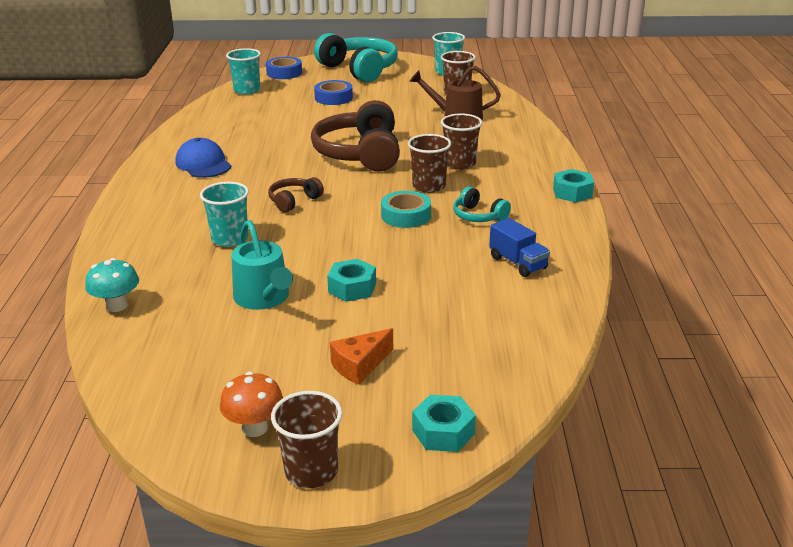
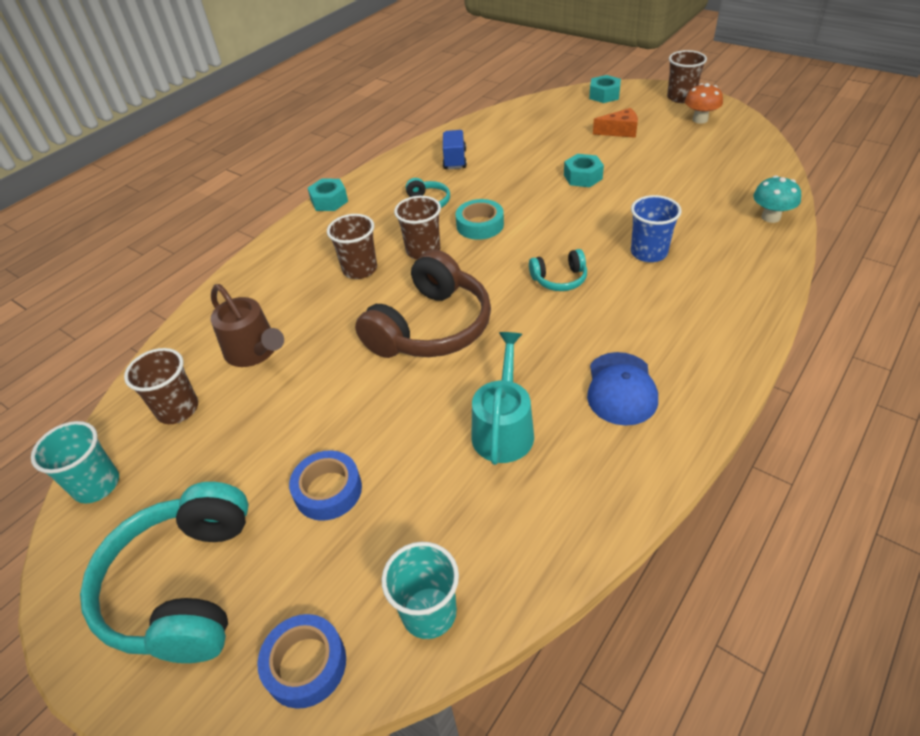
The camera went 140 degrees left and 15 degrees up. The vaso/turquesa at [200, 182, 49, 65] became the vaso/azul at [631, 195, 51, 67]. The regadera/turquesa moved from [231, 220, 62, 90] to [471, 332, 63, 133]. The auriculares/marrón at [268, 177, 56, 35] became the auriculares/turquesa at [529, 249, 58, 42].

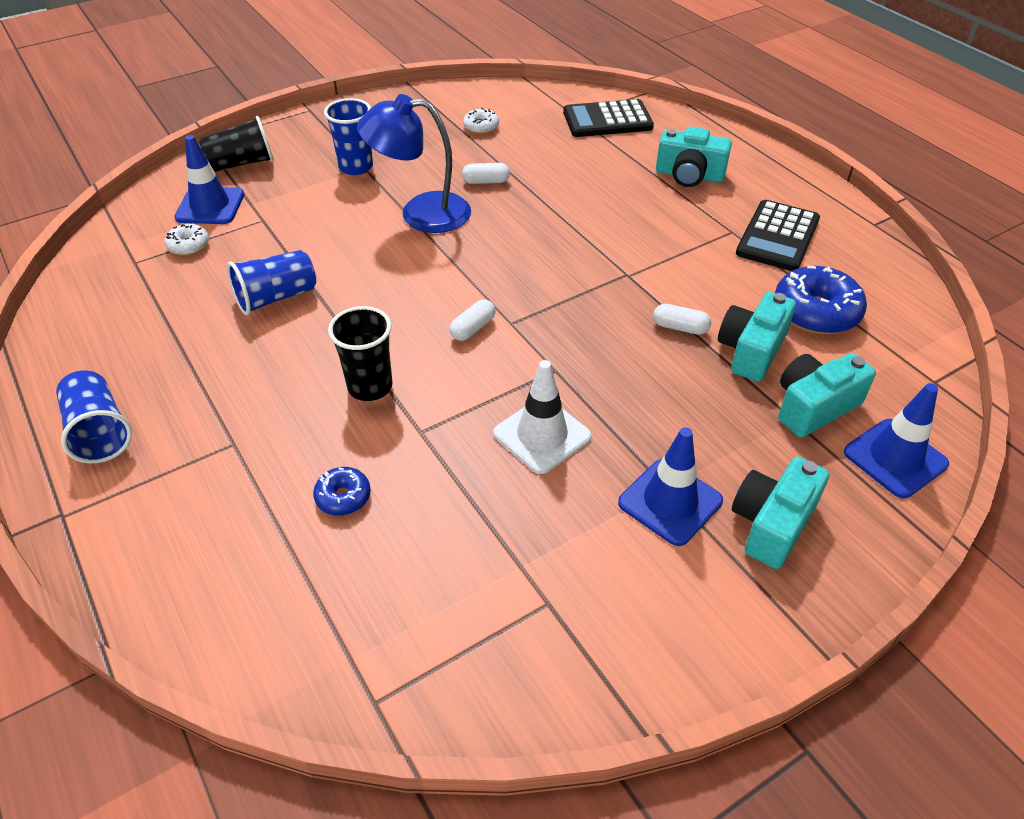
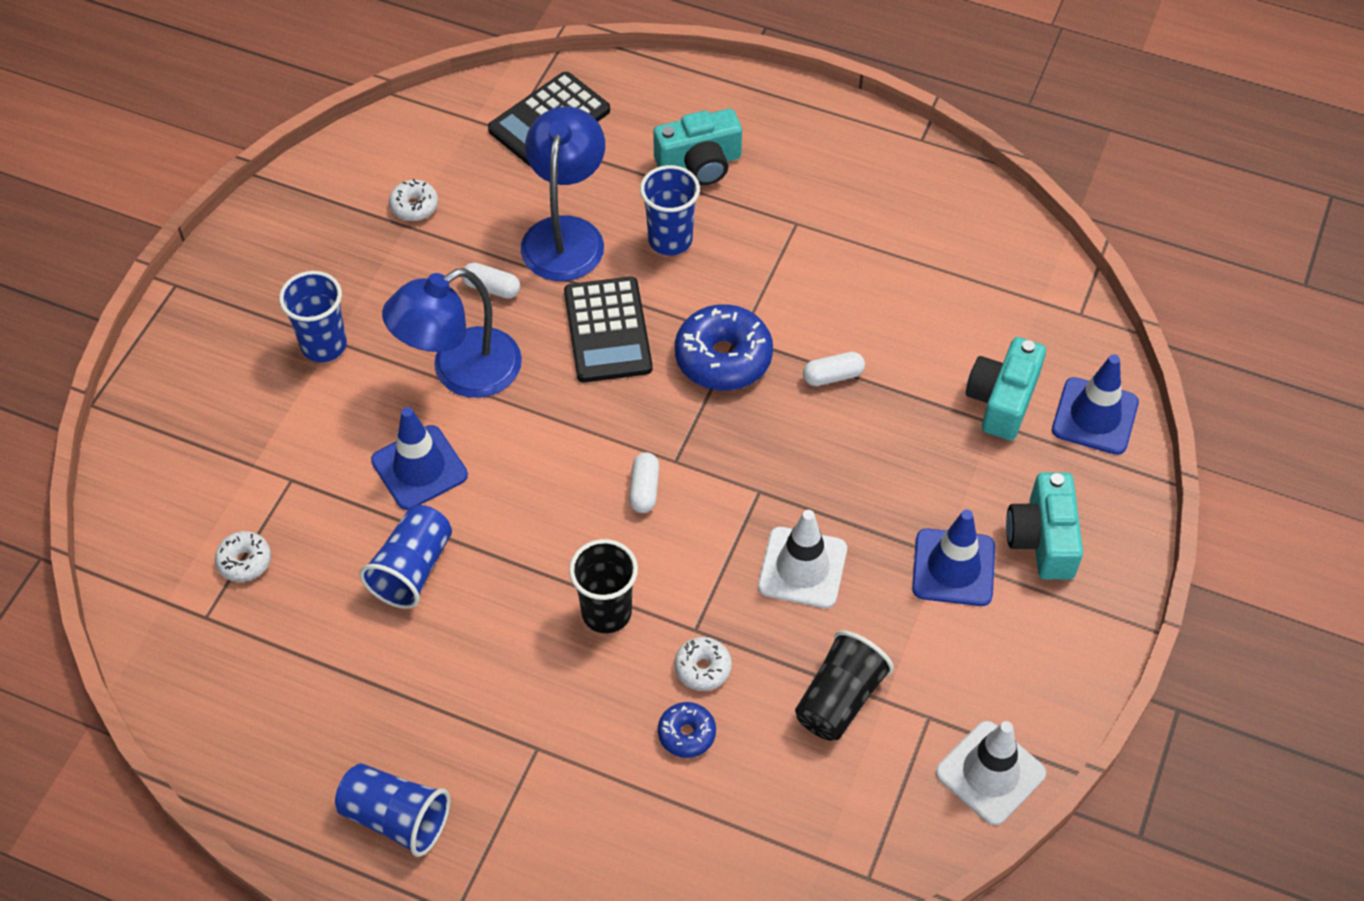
The camera went 35 degrees left and 10 degrees up. The cono de tráfico/azul moved from [174, 135, 70, 89] to [371, 407, 97, 103]. The vaso/negro moved from [199, 116, 75, 56] to [795, 631, 99, 110]. The cápsula/blanco at [462, 163, 48, 21] turned 60 degrees clockwise. The cámara/turquesa at [718, 292, 78, 90] disappeared. The calculadora/negro moved from [736, 200, 84, 71] to [564, 277, 89, 106]. The rosquilla/azul moved from [775, 266, 92, 68] to [675, 304, 98, 86]. The lámpara/azul at [521, 107, 84, 174] appeared. The vaso/azul at [640, 165, 60, 90] appeared. The rosquilla/blanco at [674, 637, 58, 54] appeared. The cono de tráfico/blanco at [936, 721, 110, 104] appeared.

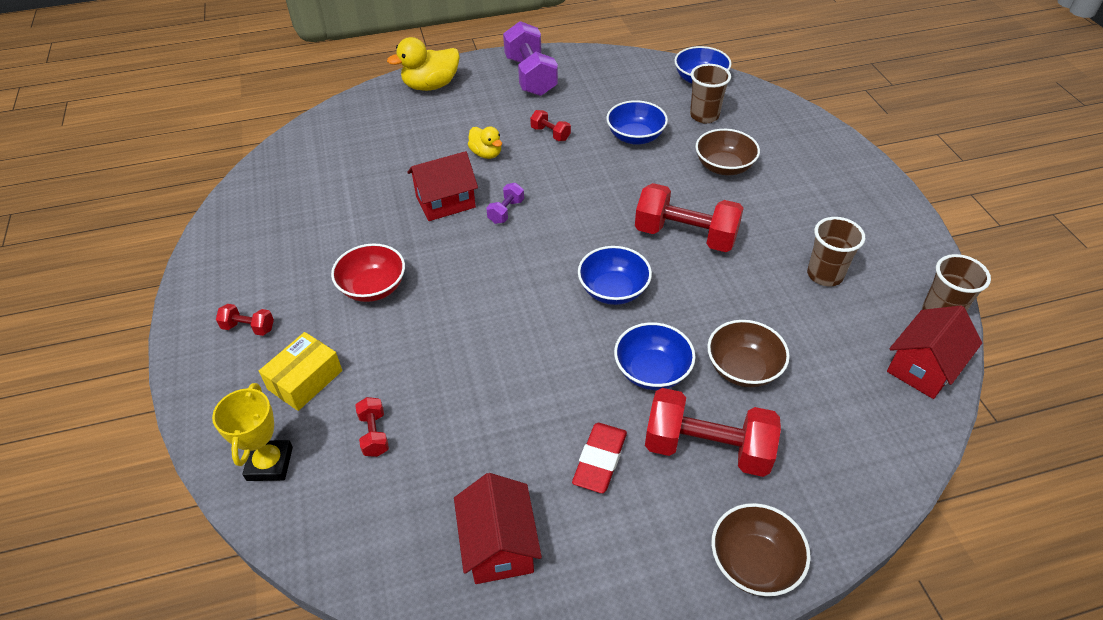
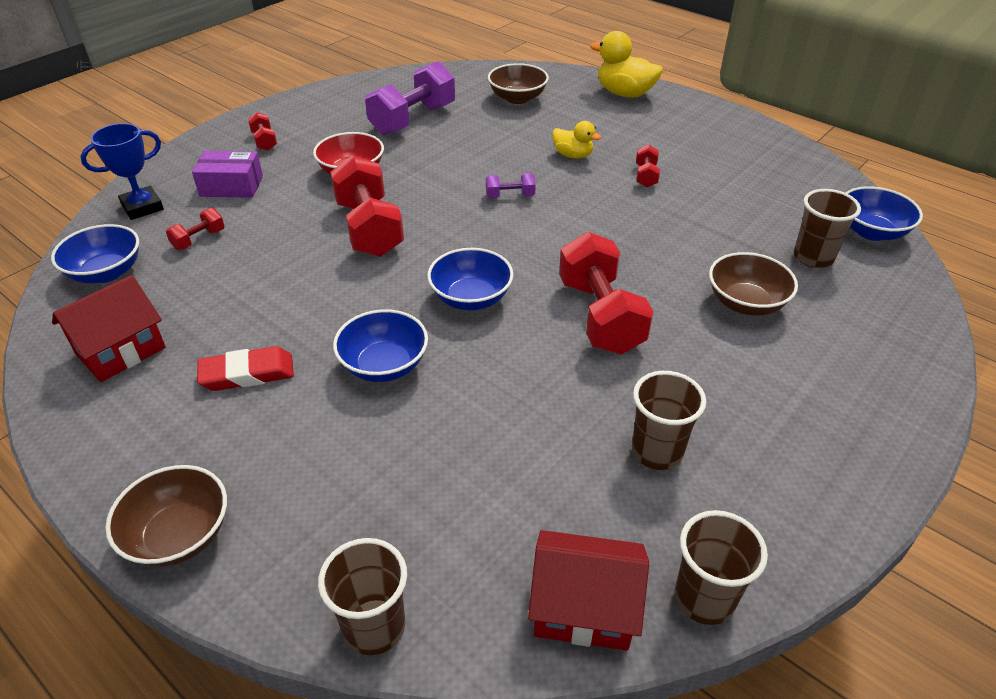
The camera went 55 degrees right and 5 degrees down. The trofeo/amarillo at [212, 383, 81, 98] became the trofeo/azul at [80, 123, 84, 97]. The caja/amarillo at [259, 332, 83, 79] became the caja/morado at [192, 151, 71, 47]. The casa/rojo at [407, 151, 71, 70] disappeared. The pato/amarillo at [468, 126, 34, 33] turned 75 degrees counterclockwise. The mancuerna/morado moved from [503, 21, 55, 75] to [365, 61, 90, 74]. The cuenco/azul moved from [606, 100, 62, 45] to [51, 224, 88, 59]. The mancuerna/rojo moved from [645, 388, 136, 89] to [330, 155, 74, 102]. The cuenco/marrón moved from [707, 320, 83, 67] to [488, 63, 61, 41]. The vaso/marrón at [318, 538, 89, 117] appeared.

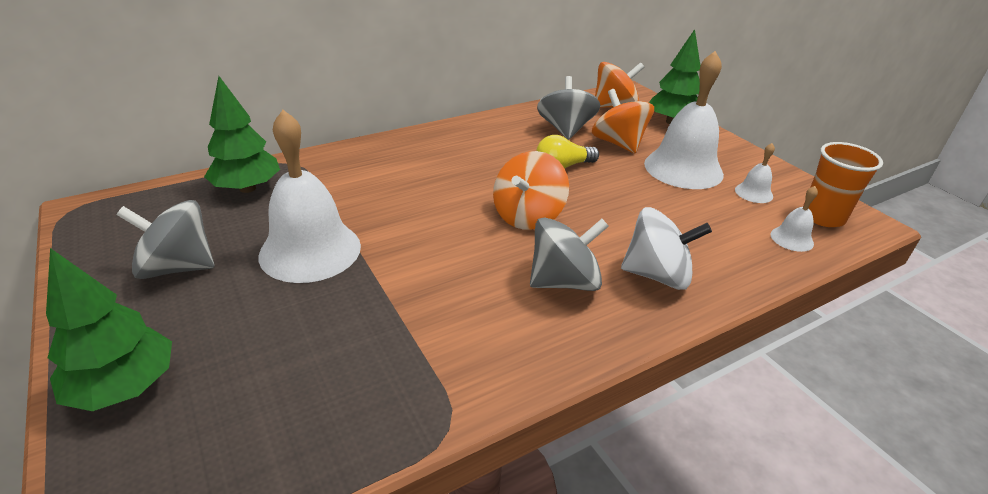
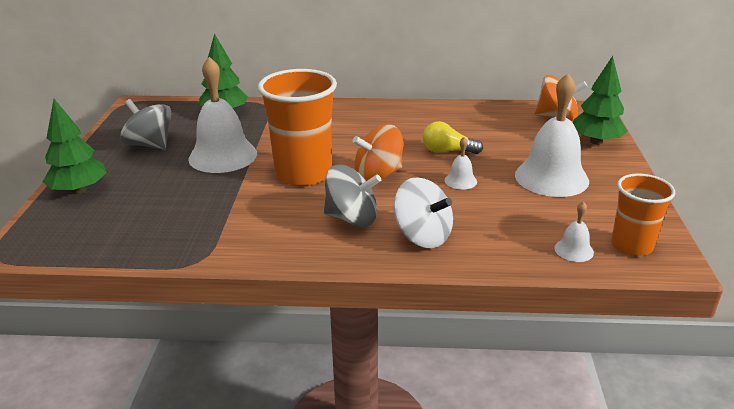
The camera went 35 degrees right and 5 degrees down. The peonza/gris at [537, 76, 63, 64] disappeared. The peonza/naranja at [592, 89, 62, 64] disappeared. The campana/blanco moved from [735, 143, 40, 60] to [445, 137, 32, 53]. The vaso/naranja at [258, 69, 79, 117] appeared.

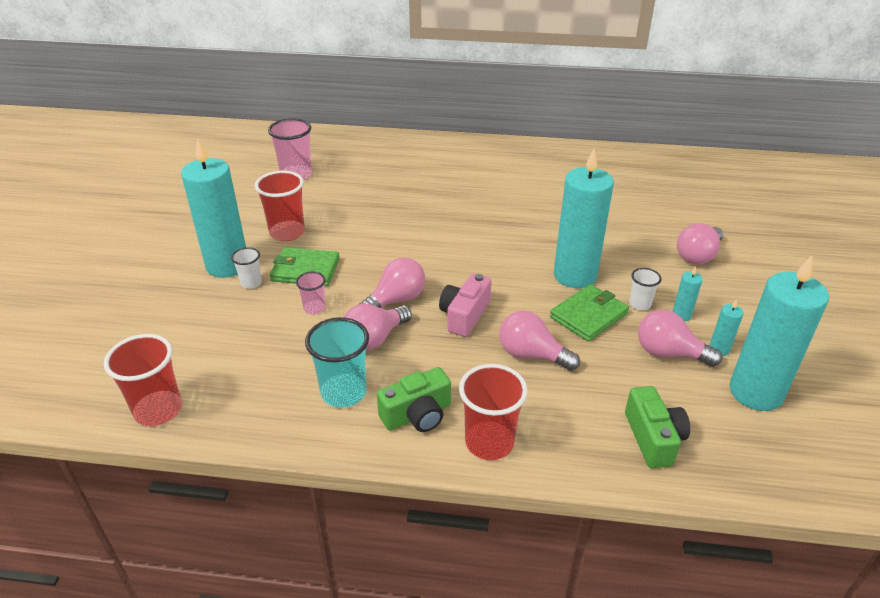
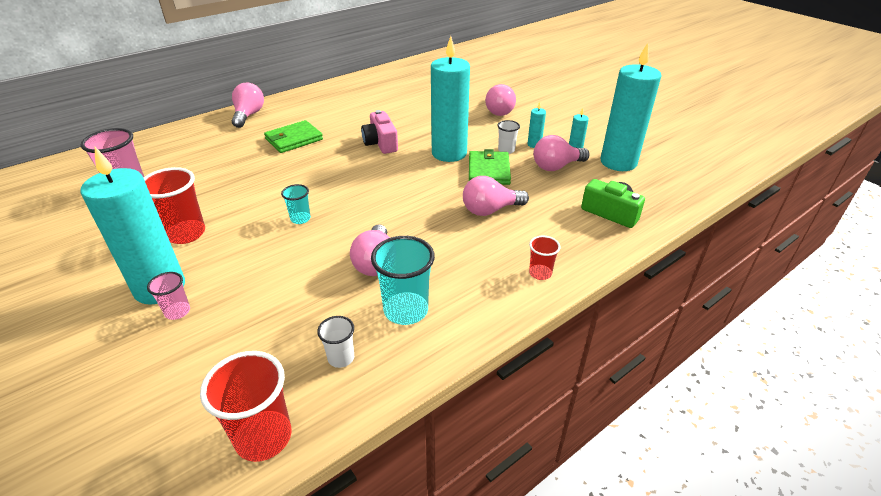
The camera went 45 degrees left and 0 degrees up. The vaso/blanco moved from [231, 247, 31, 42] to [317, 316, 37, 52]. The cartera/verde moved from [270, 247, 70, 39] to [264, 120, 59, 33]. The vaso/rosa moved from [296, 271, 30, 44] to [147, 272, 43, 48]. The bombilla/rosa moved from [359, 258, 66, 50] to [232, 83, 32, 45]. The cámara/verde at [377, 367, 74, 65] disappeared. The cámara/rosa moved from [439, 273, 52, 64] to [361, 110, 37, 44]. The vaso/rojo at [459, 364, 69, 96] changed to 0.55 times the size. The vaso/turquesa at [281, 184, 30, 40] appeared.

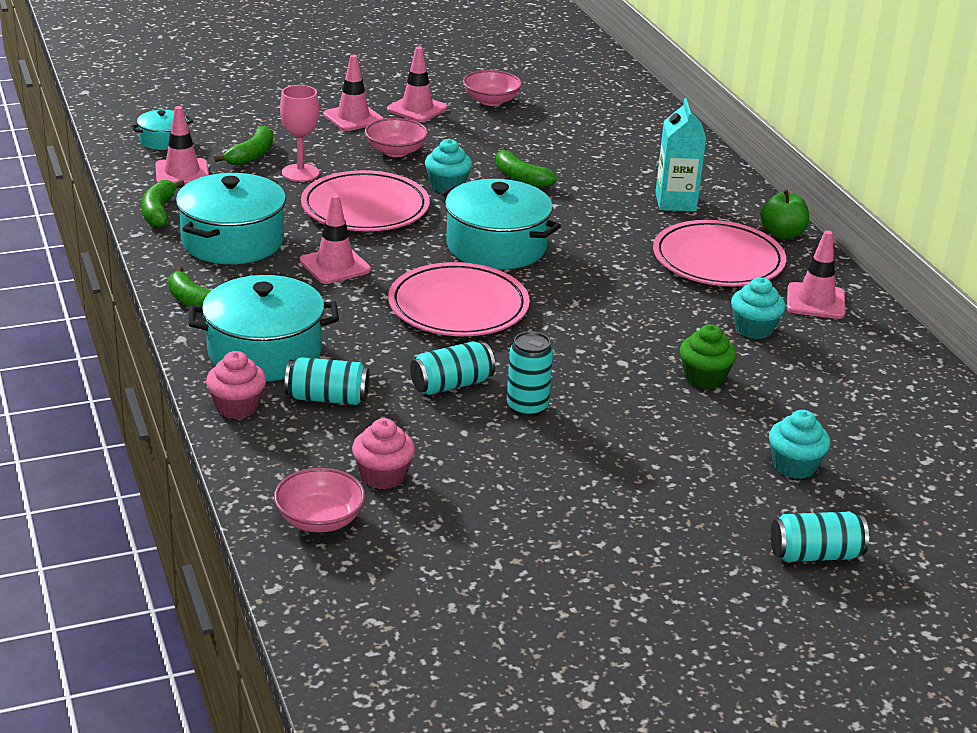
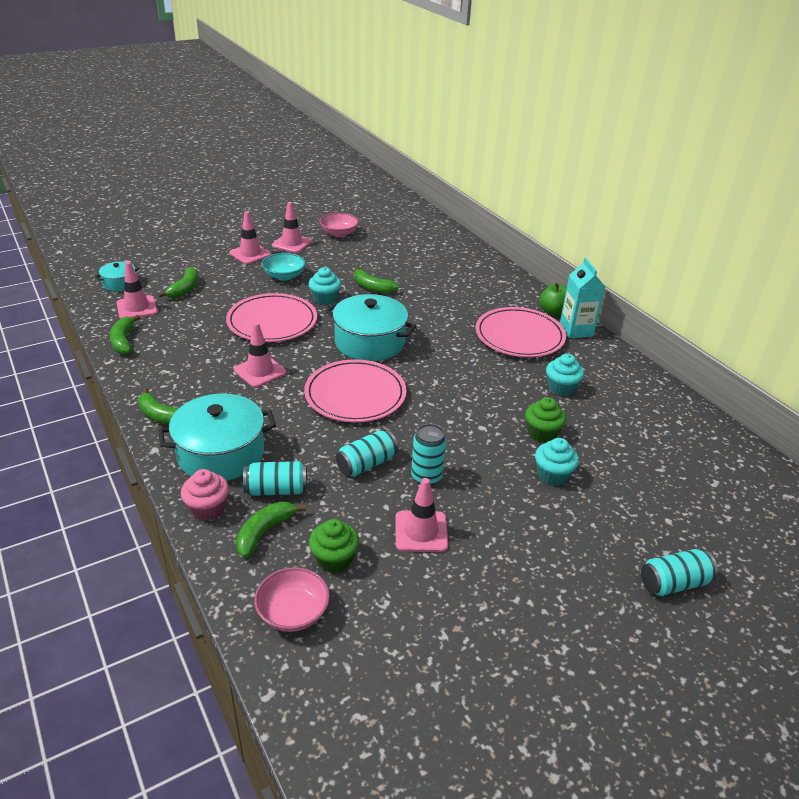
The camera went 10 degrees left and 5 degrees up. The olla/turquesa at [176, 173, 110, 91] disappeared. The copa/rosa at [280, 85, 39, 97] disappeared. The magdalena/rosa at [352, 418, 63, 71] became the magdalena/verde at [309, 519, 50, 54]. The cuenco/rosa at [365, 118, 63, 39] became the cuenco/turquesa at [262, 253, 44, 28]. The cartón de leche/turquesa moved from [655, 98, 51, 113] to [560, 258, 45, 80]. The magdalena/turquesa moved from [769, 410, 62, 69] to [535, 438, 44, 48]. The cono de tráfico/rosa moved from [787, 230, 58, 89] to [395, 478, 53, 74]. The plátano/verde at [236, 501, 70, 57] appeared.

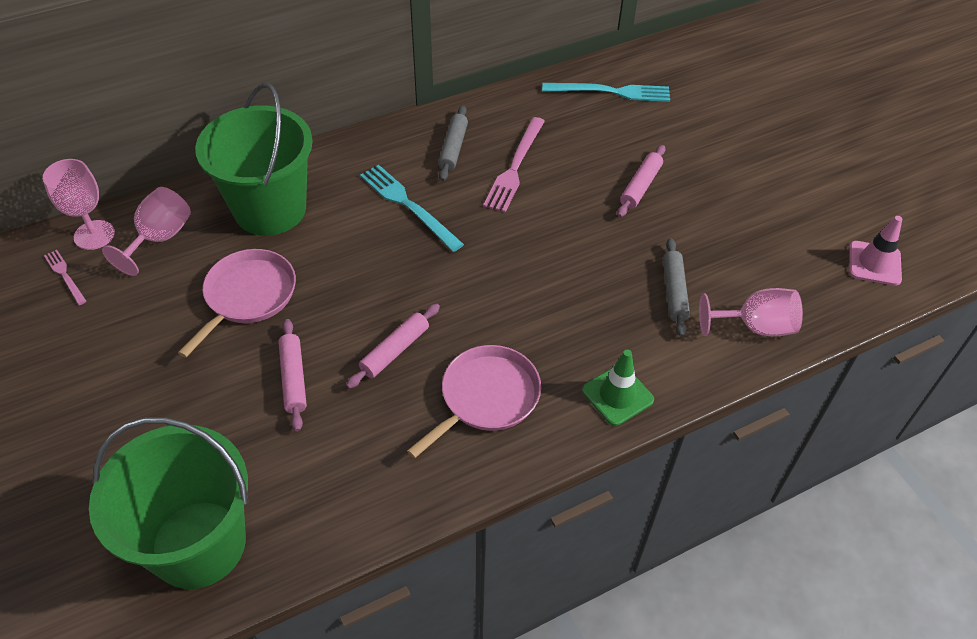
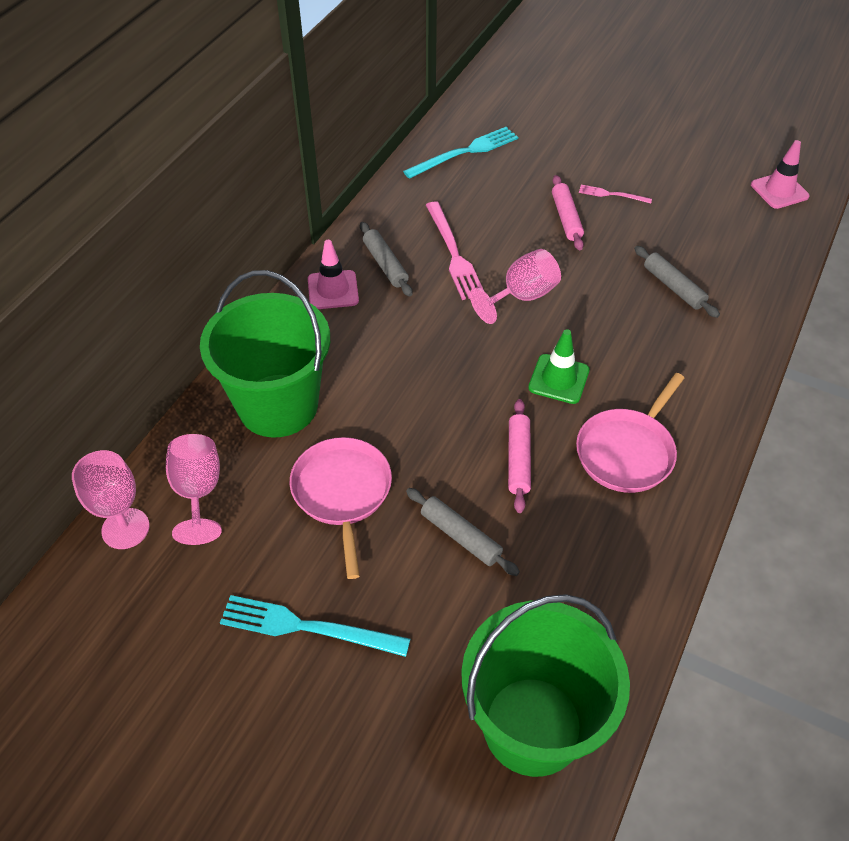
The camera went 35 degrees left and 0 degrees up. The tenedor/rosa moved from [44, 250, 43, 55] to [579, 185, 73, 19]. The rodillo/rosa at [278, 319, 29, 113] became the rodillo/gris at [406, 488, 114, 88]. The tenedor/turquesa moved from [360, 165, 104, 87] to [220, 595, 190, 62]. The sartén/rosa at [407, 345, 134, 113] turned 150 degrees counterclockwise. The cono de tráfico/verde moved from [582, 350, 72, 76] to [528, 329, 62, 75]. The copa/rosa moved from [699, 288, 104, 48] to [470, 249, 91, 75]. The cono de tráfico/rosa at [308, 240, 51, 69] appeared.

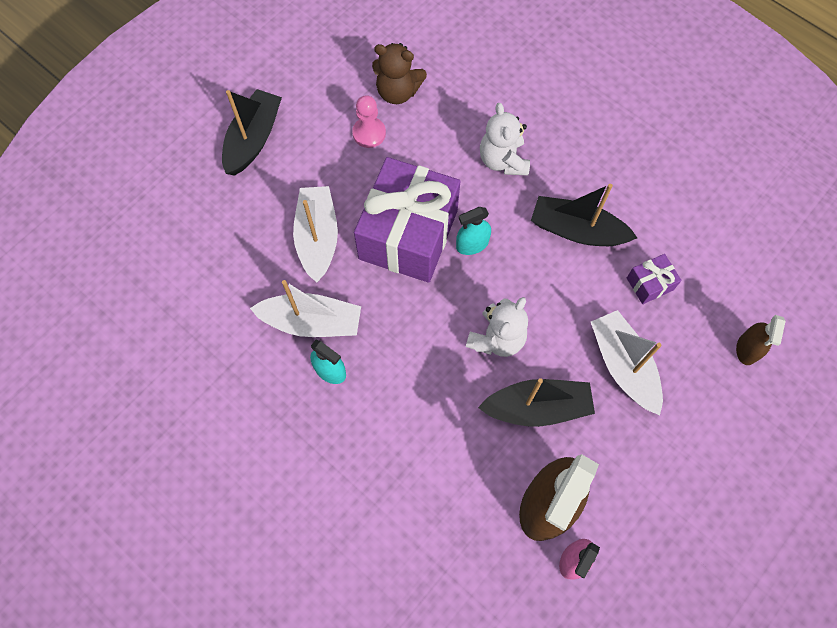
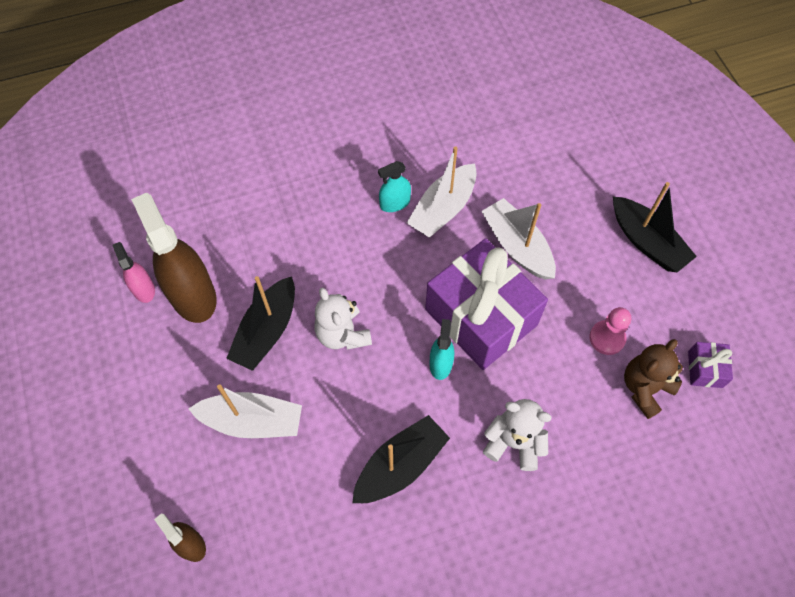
The camera went 120 degrees right and 5 degrees down. The barco/blanco at [293, 186, 45, 97] turned 150 degrees counterclockwise. The regalo/morado moved from [627, 254, 55, 50] to [688, 342, 45, 46].

